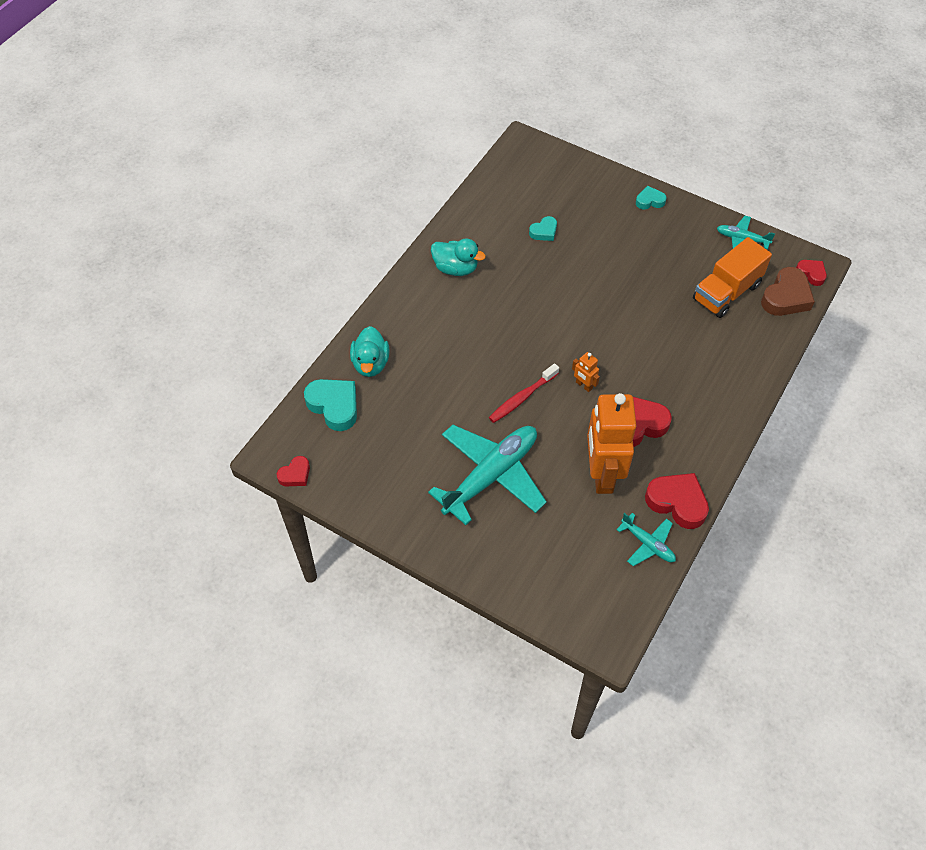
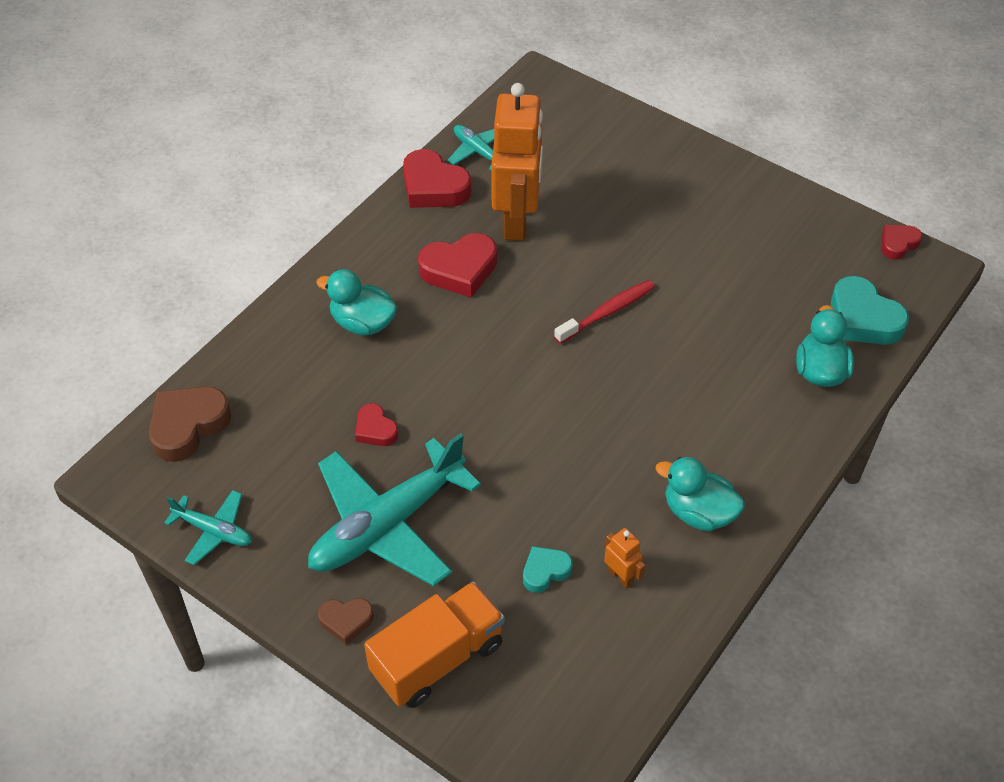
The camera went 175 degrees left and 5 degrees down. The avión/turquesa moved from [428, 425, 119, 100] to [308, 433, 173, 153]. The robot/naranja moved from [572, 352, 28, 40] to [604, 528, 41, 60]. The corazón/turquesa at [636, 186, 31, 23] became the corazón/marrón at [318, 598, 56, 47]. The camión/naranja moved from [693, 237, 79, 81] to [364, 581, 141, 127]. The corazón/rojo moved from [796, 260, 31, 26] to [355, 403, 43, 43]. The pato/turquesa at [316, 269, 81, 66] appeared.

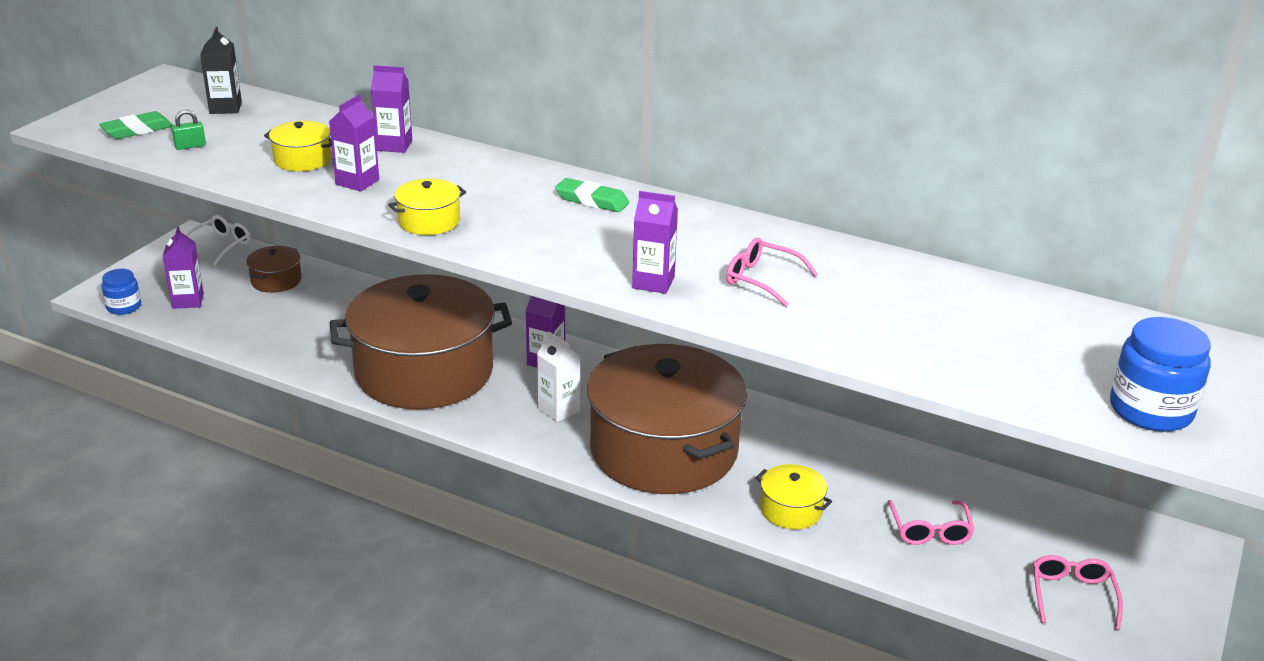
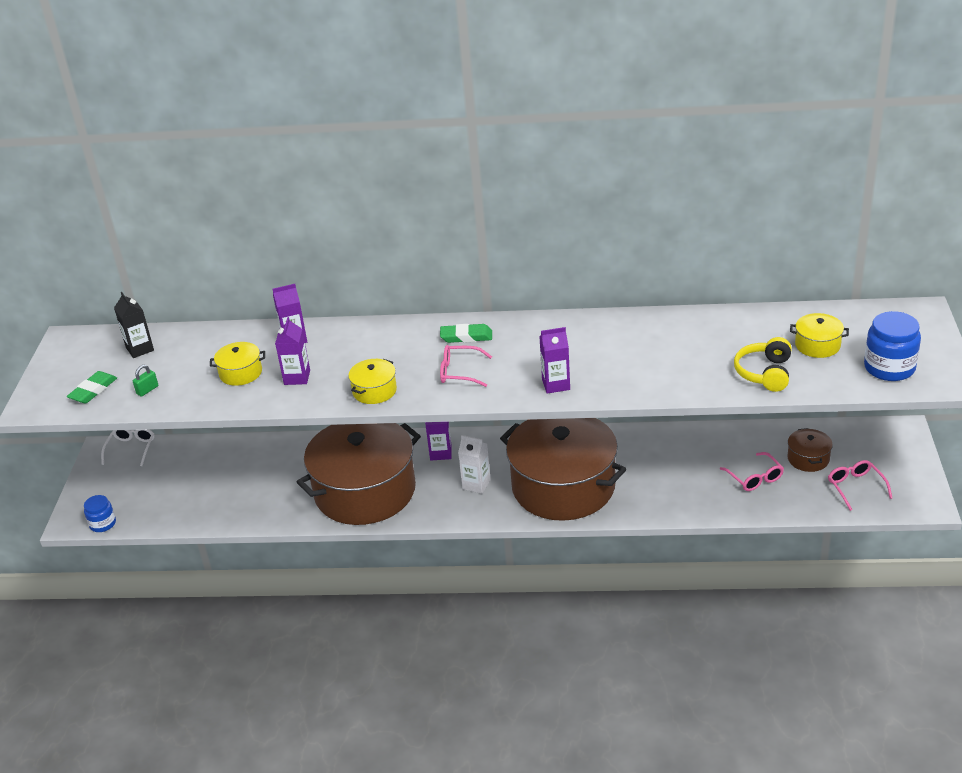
The camera went 20 degrees left and 5 degrees up. The cartón de leche/morado at [163, 227, 41, 82] disappeared. The olla/marrón moved from [246, 246, 56, 47] to [787, 428, 46, 44]. The gafas/rosa moved from [726, 238, 92, 69] to [440, 345, 52, 42]. The olla/amarillo moved from [755, 464, 77, 65] to [790, 313, 59, 45]. The auriculares/amarillo at [734, 337, 58, 55] appeared.

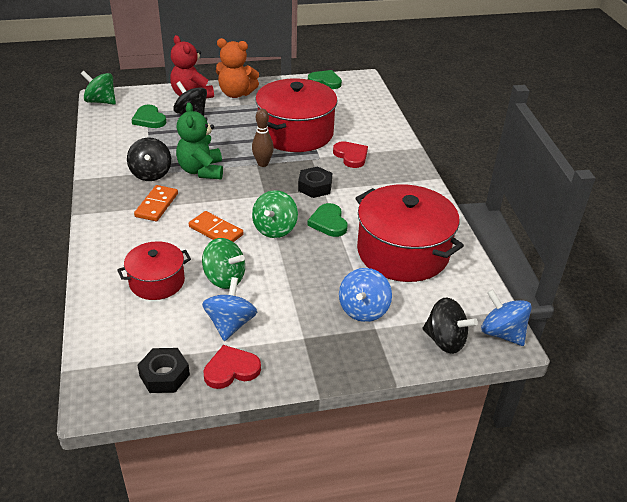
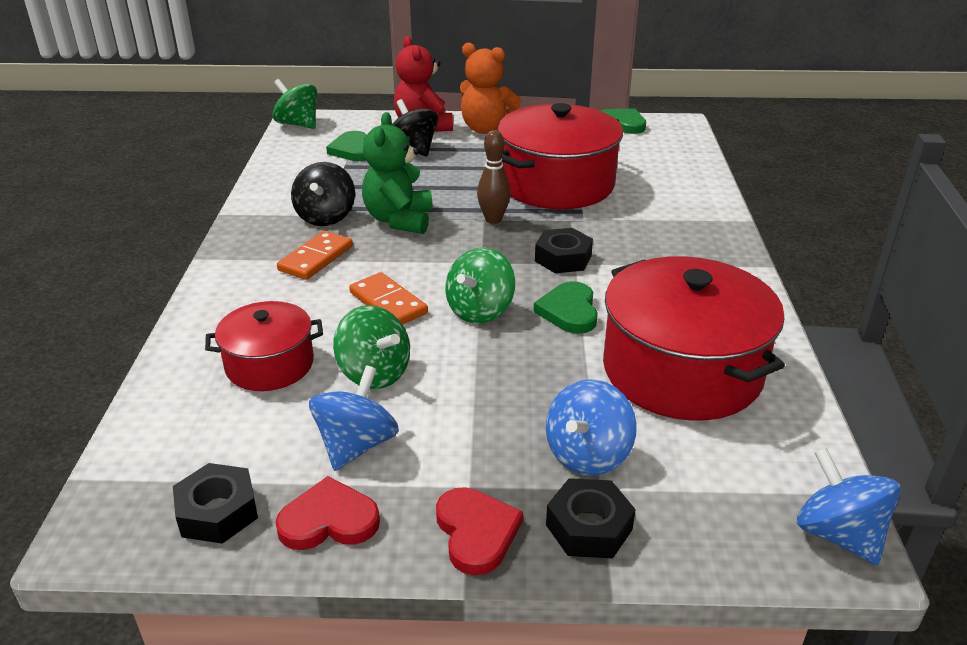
The camera went 15 degrees right and 5 degrees down. The corazón/rojo moved from [333, 141, 35, 27] to [436, 487, 87, 88]. The peonza/negro at [422, 298, 56, 56] disappeared. The tuerca/negro at [546, 478, 90, 80] appeared.

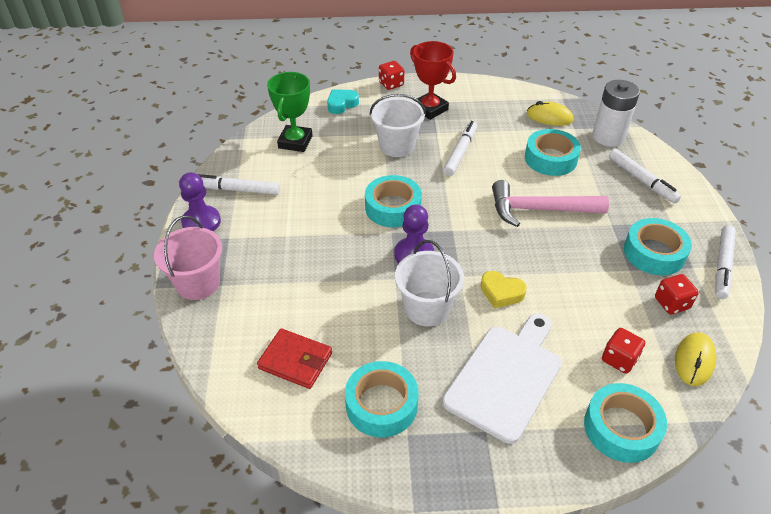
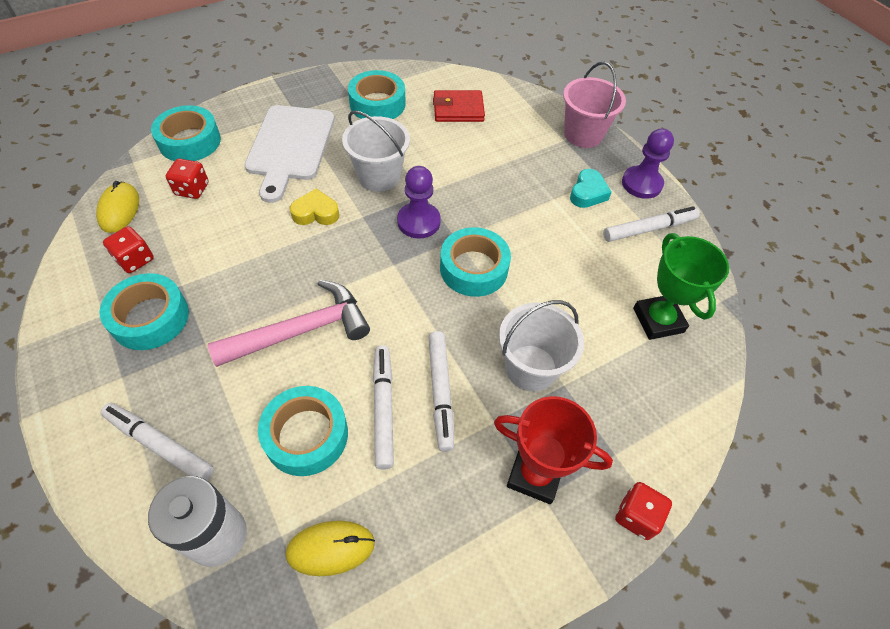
The camera went 150 degrees right and 10 degrees up. The corazón/turquesa moved from [327, 89, 32, 25] to [570, 169, 42, 39]. The rotulador/blanco moved from [715, 225, 21, 74] to [373, 345, 21, 125].

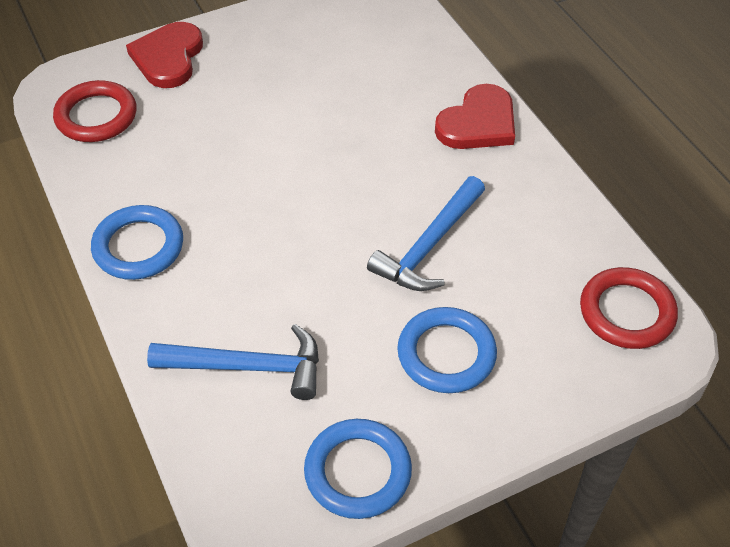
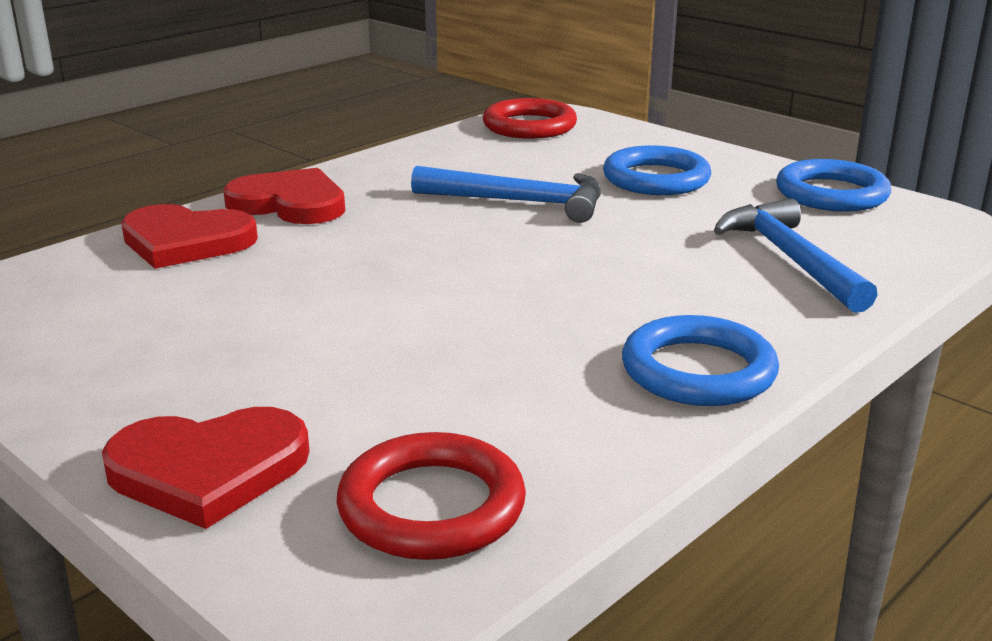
The camera went 110 degrees left and 25 degrees down. The corazón/rojo at [121, 204, 137, 65] appeared.

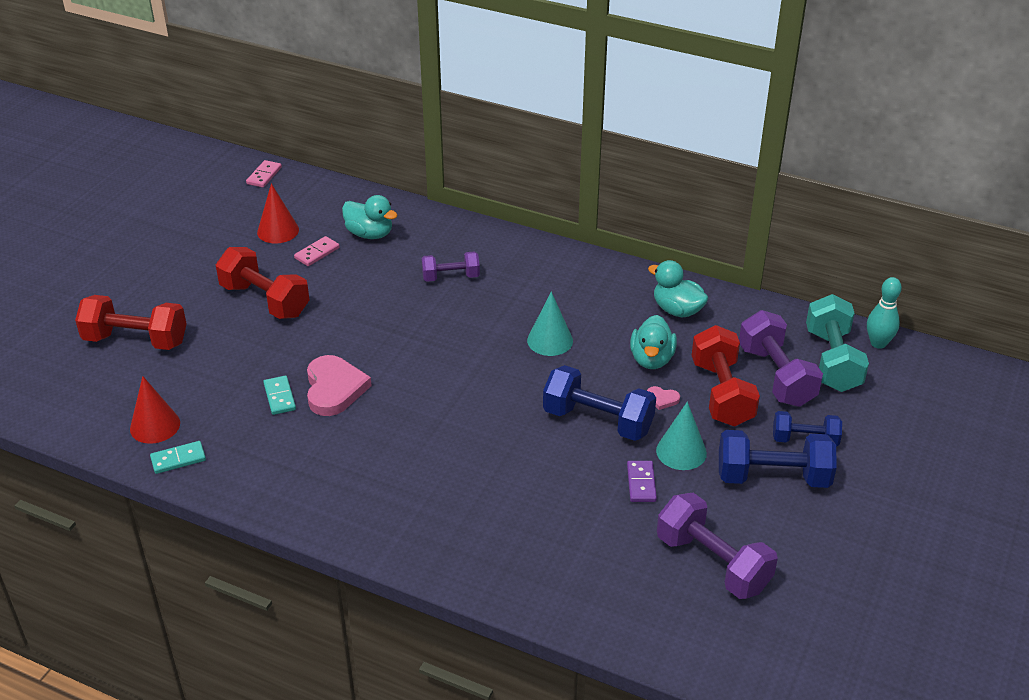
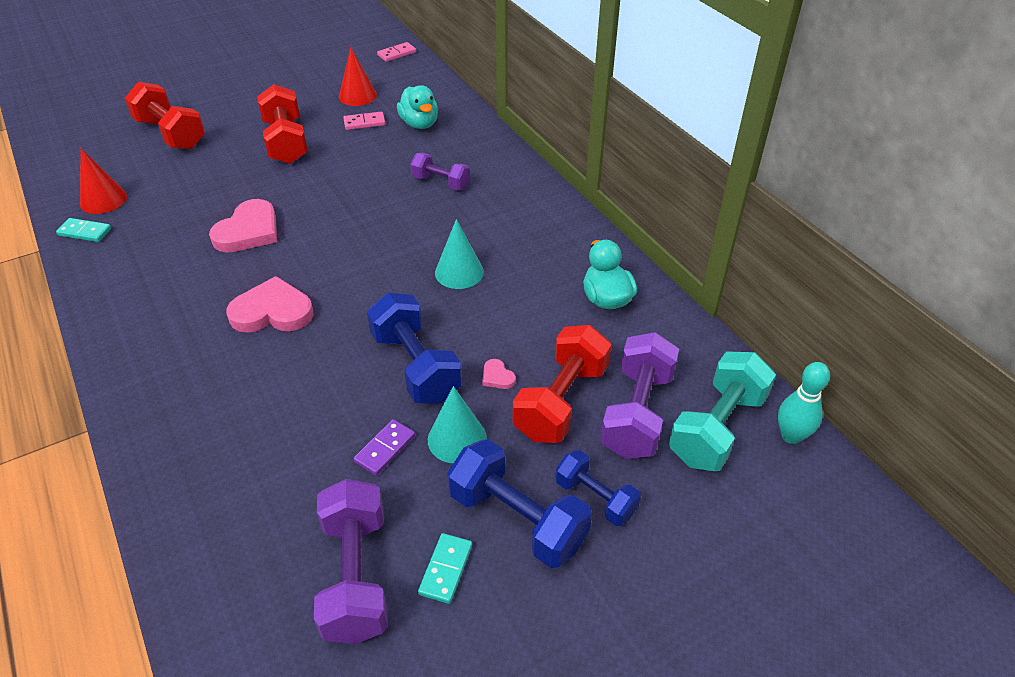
The camera went 35 degrees right and 5 degrees up. The ficha de dominó/turquesa moved from [263, 376, 33, 39] to [418, 533, 54, 71]. The pato/turquesa at [630, 315, 47, 54] disappeared. The corazón/rosa at [226, 276, 88, 57] appeared.

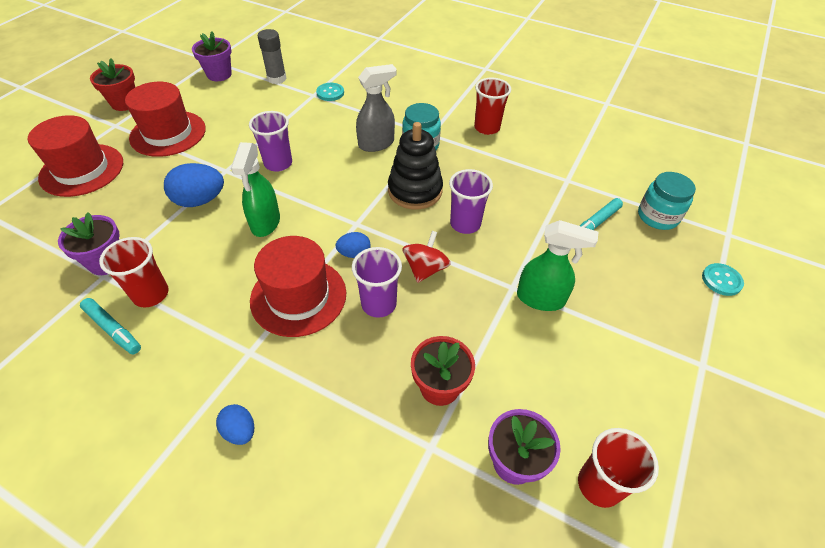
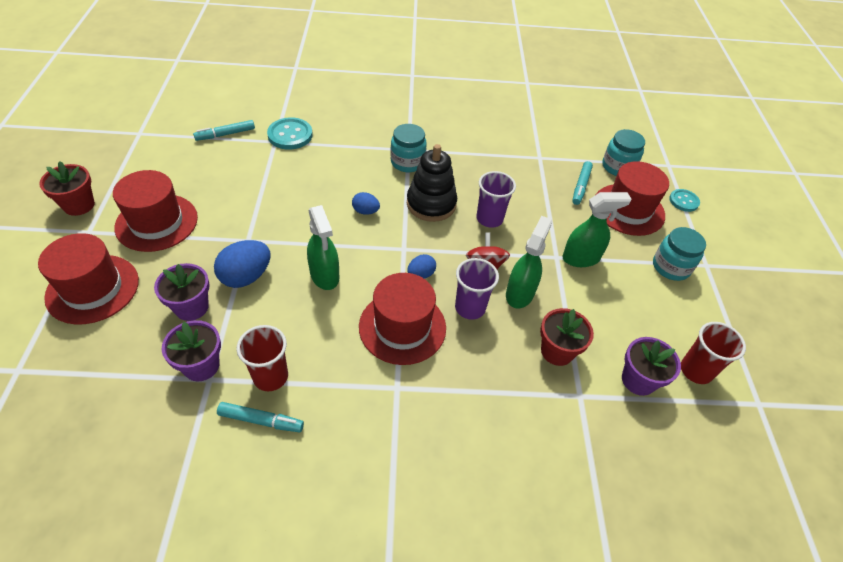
The camera went 30 degrees left and 0 degrees up. The maceta/morado moved from [192, 31, 40, 50] to [154, 263, 56, 58]. The huevo/azul moved from [216, 404, 38, 41] to [352, 192, 28, 23]. The vaso/morado at [249, 111, 43, 61] disappeared. The barra de pegamento/gris at [258, 29, 28, 55] was replaced by the rotulador/turquesa at [193, 120, 62, 21]. The botón/turquesa at [316, 83, 28, 18] changed to 1.59 times the size. The pulverizador/gris at [356, 64, 41, 88] disappeared. The vaso/rojo at [474, 78, 37, 57] disappeared. The pulverizador/verde at [506, 216, 46, 92] appeared. The sombrero/rojo at [596, 161, 73, 75] appeared. The tarro/turquesa at [653, 227, 53, 54] appeared.

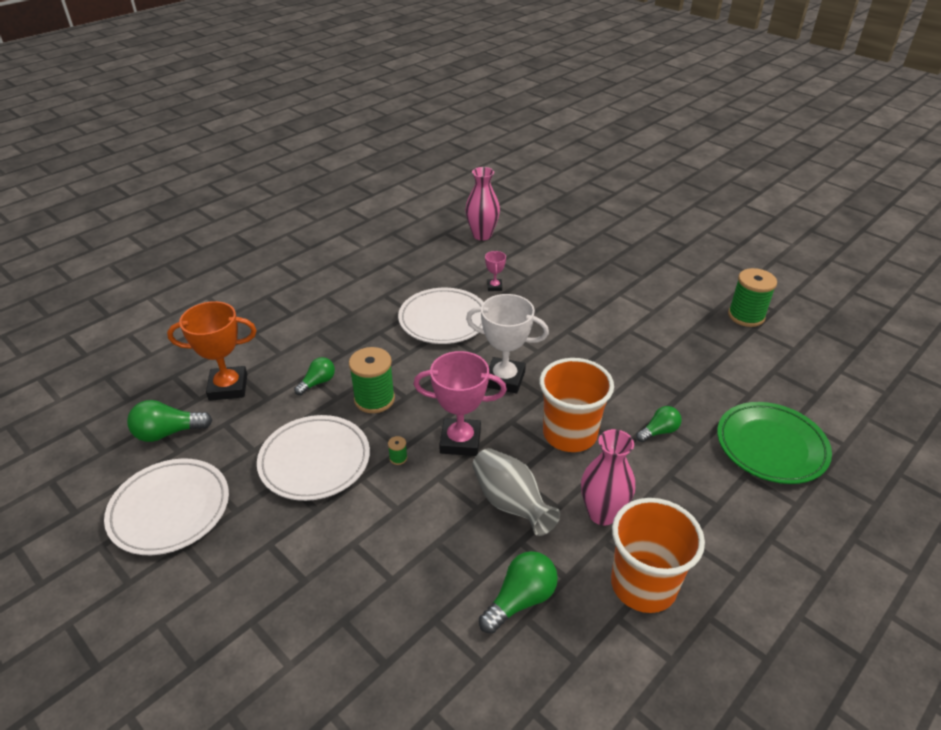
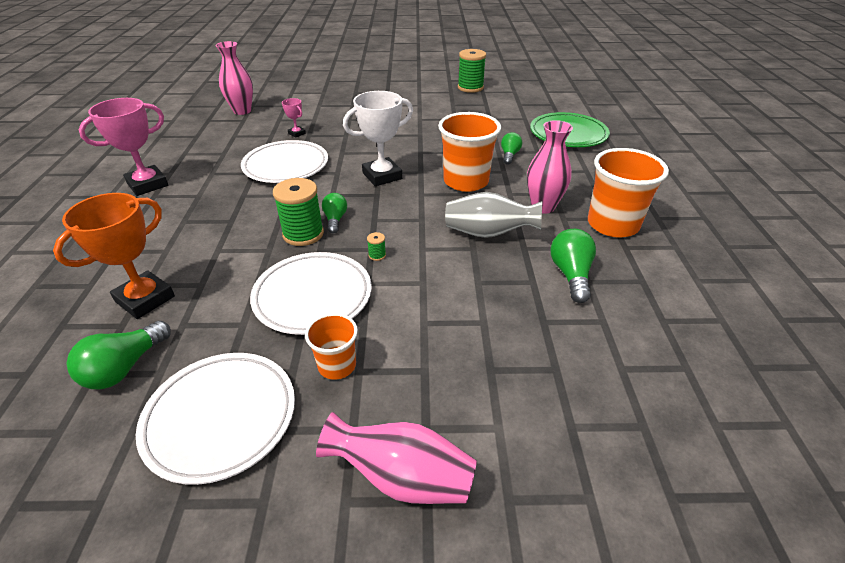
The camera went 45 degrees left and 0 degrees up. The bombilla/verde moved from [294, 357, 41, 38] to [322, 193, 25, 40]. The trofeo/rosa moved from [414, 351, 93, 105] to [79, 98, 89, 98]. The vaso/naranja at [305, 313, 53, 67] appeared. The florero/rosa at [316, 412, 161, 92] appeared.

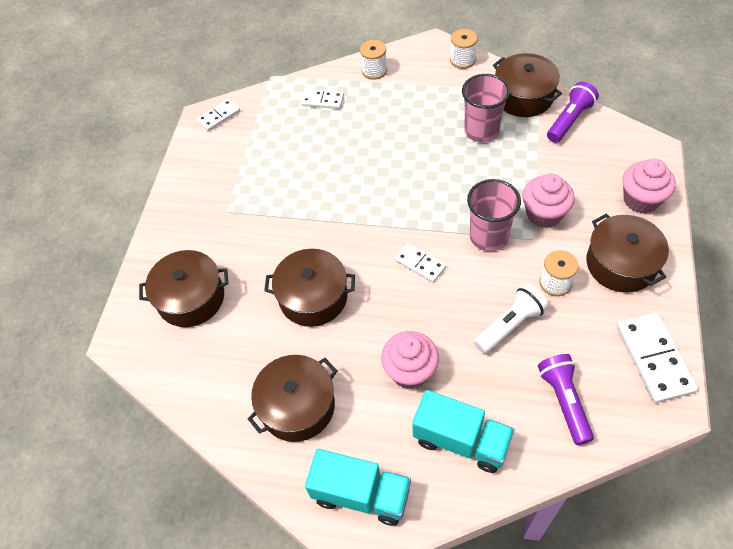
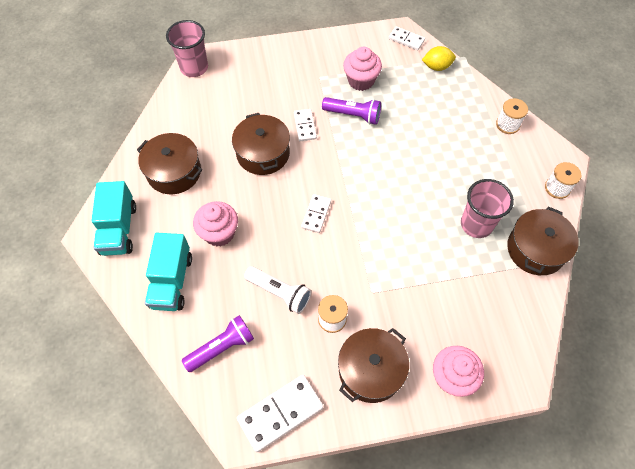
The camera went 65 degrees right and 5 degrees up. The olla/marrón at [139, 250, 89, 77] disappeared. The ficha de dominó/blanco moved from [301, 89, 43, 20] to [294, 109, 23, 32]. The vaso/rosa moved from [467, 179, 54, 72] to [166, 20, 42, 57]. The magdalena/rosa moved from [522, 174, 53, 54] to [343, 47, 39, 44]. The lámpara de mano/morado moved from [547, 81, 52, 62] to [322, 97, 59, 28]. The limón/amarillo at [422, 46, 34, 25] appeared.

